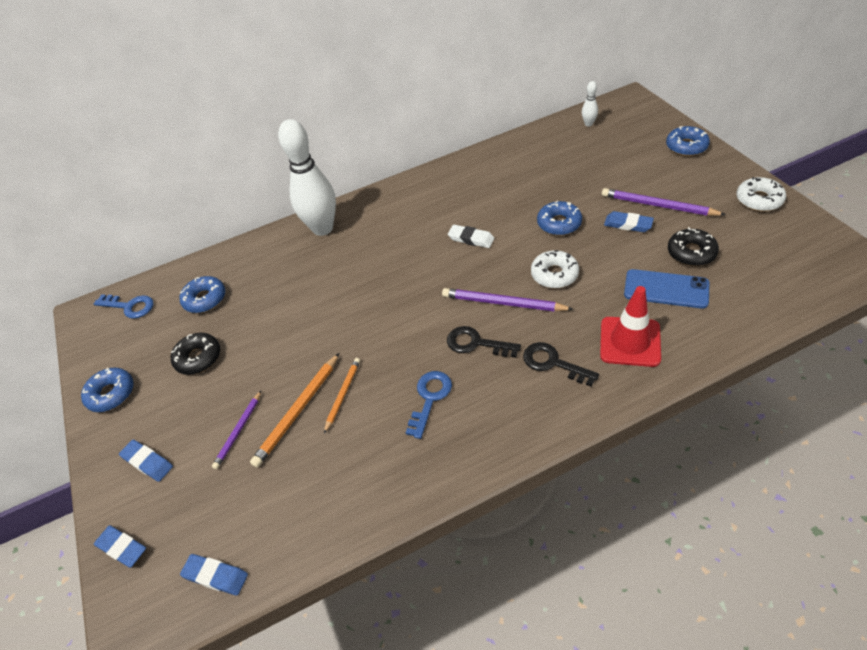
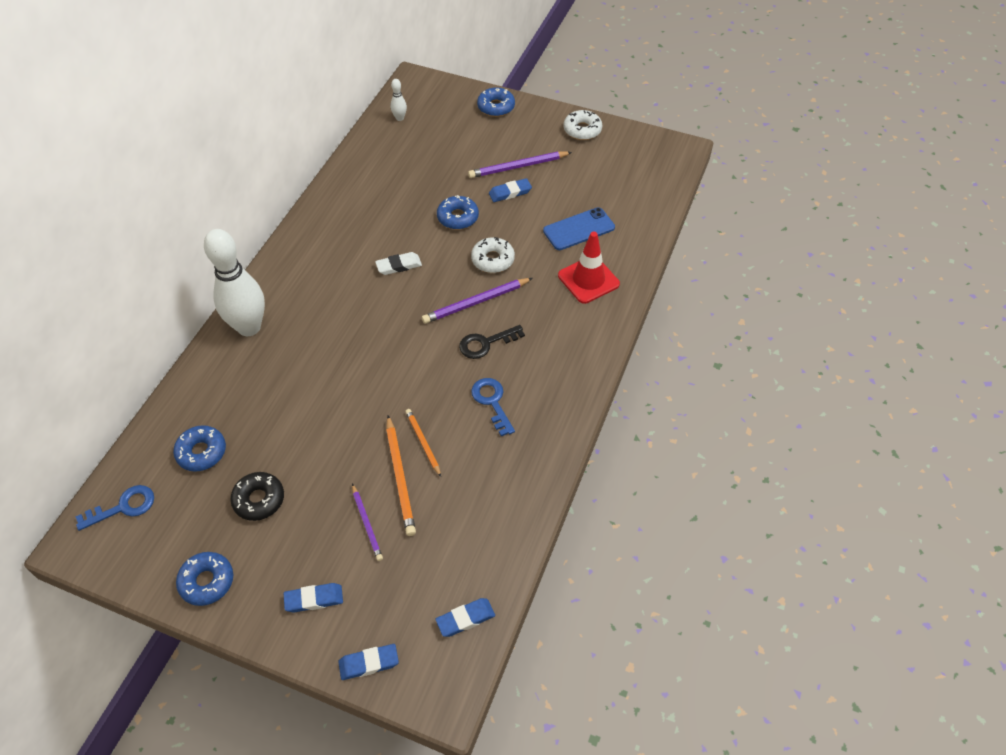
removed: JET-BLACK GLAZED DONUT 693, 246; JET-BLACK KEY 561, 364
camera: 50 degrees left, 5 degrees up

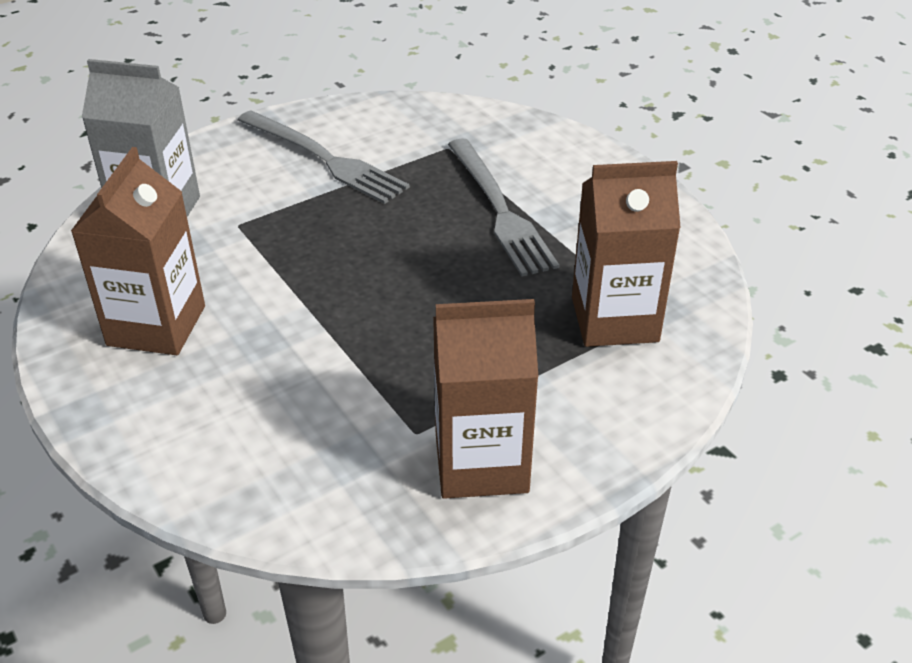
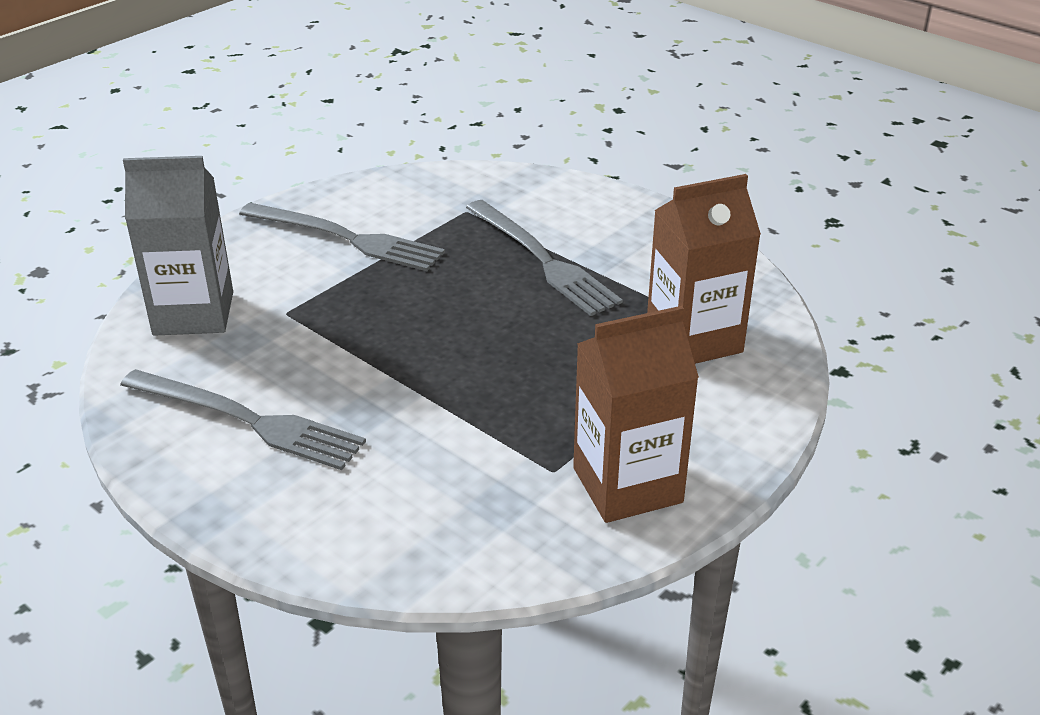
replaced: BROWN MILK CARTON 138, 251 to GRAY FORK 243, 419
camera: 15 degrees left, 5 degrees down

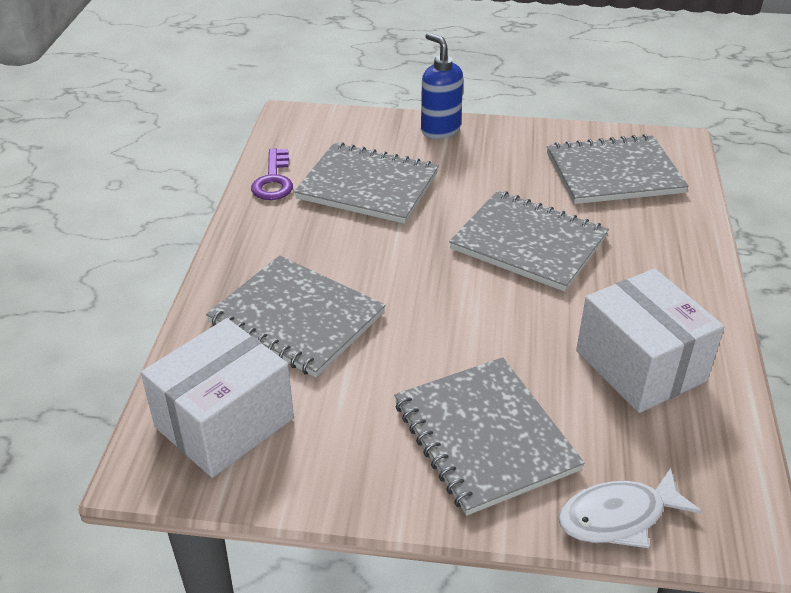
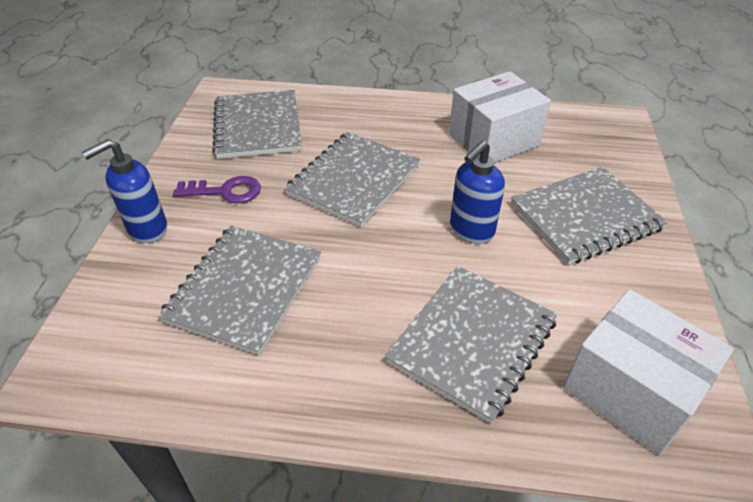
removed: PURE WHITE FISH 630, 507
added: BLUE SOAP PUMP 477, 192
moved: VIOLET KEY 272, 174 to 217, 189
camera: 90 degrees left, 5 degrees up

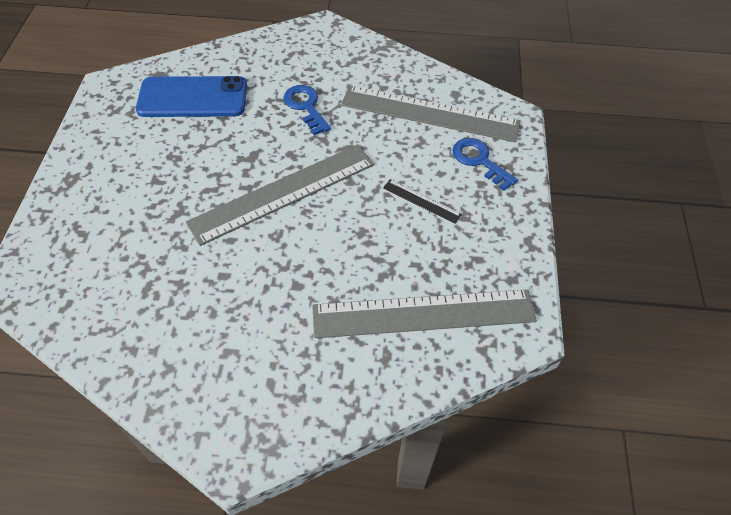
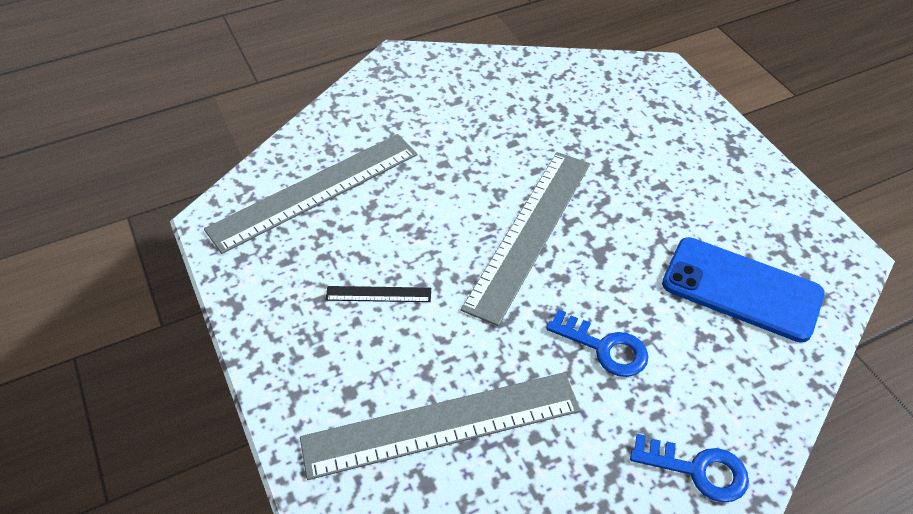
moved: BLUE KEY 485, 164 to 689, 468
turned: BLUE SMARTPHONE 191, 96 = 743, 290 60 degrees clockwise
camera: 150 degrees right, 5 degrees down

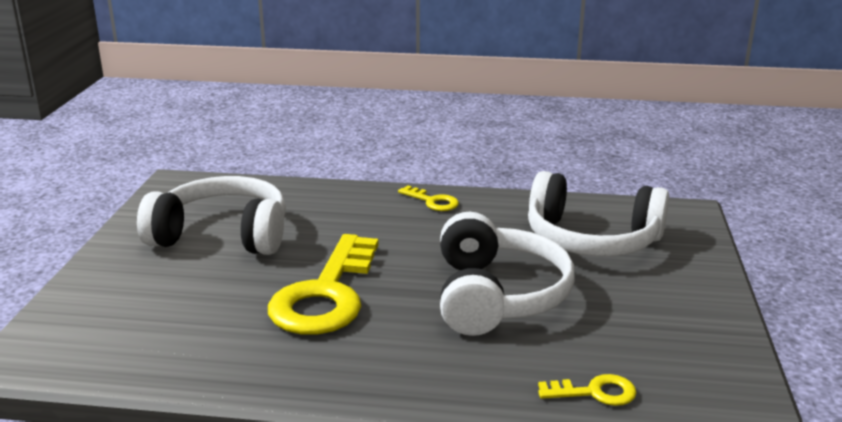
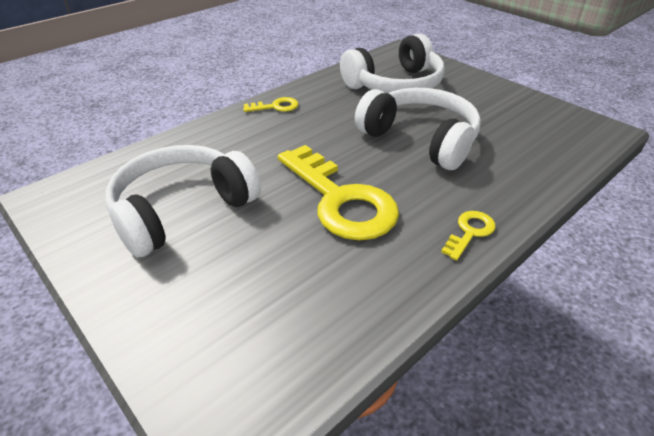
moved: BRIGHT YELLOW KEY 587, 390 to 468, 236
camera: 50 degrees left, 15 degrees up

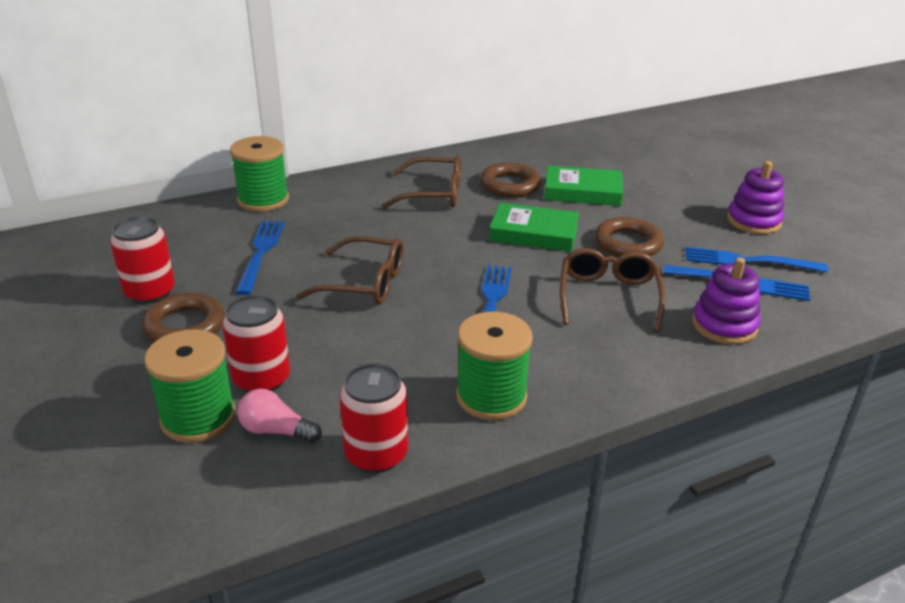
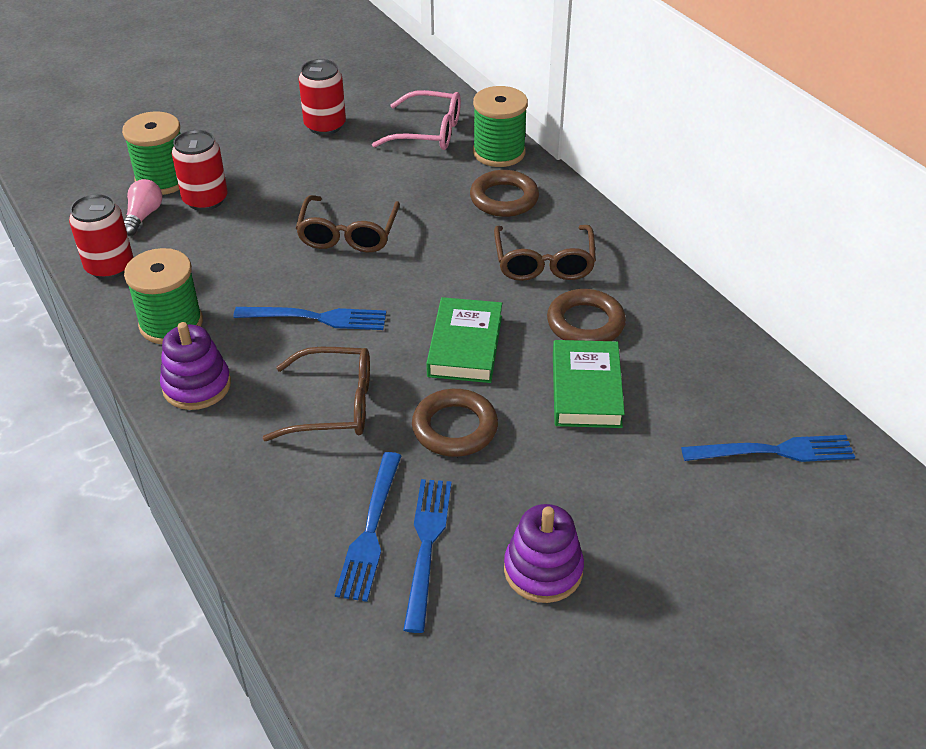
added: ROSY EYEGLASSES 416, 120
moved: BLUE FORK 260, 258 to 768, 448; VIOLET STACKING TOY 726, 300 to 195, 366; BROWN HOOP 183, 317 to 504, 193
camera: 85 degrees right, 10 degrees up

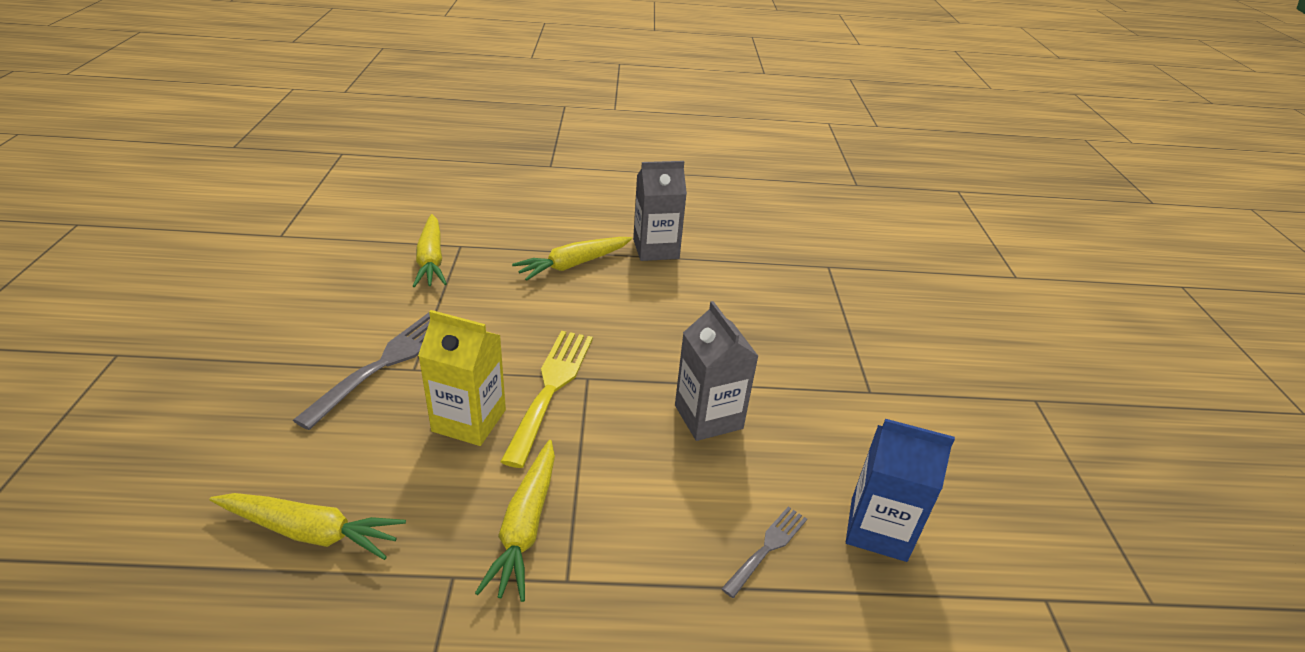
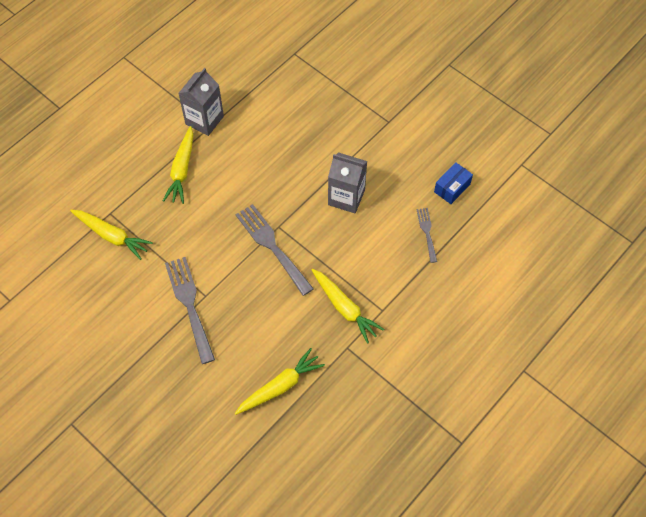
removed: BRIGHT YELLOW MILK CARTON 462, 378
replaced: BLUE MILK CARTON 900, 490 to BLUE PARCEL 453, 183
recoloured: BRIGHT YELLOW FORK 546, 399 to GRAY FORK 274, 250
camera: 45 degrees left, 25 degrees up

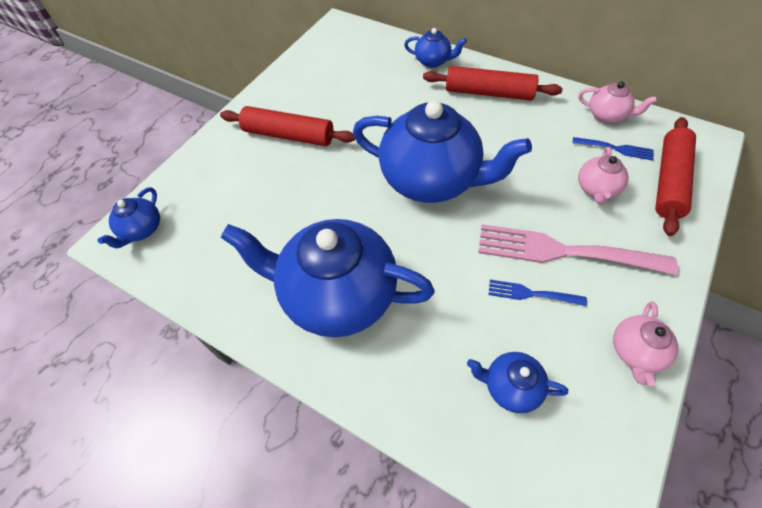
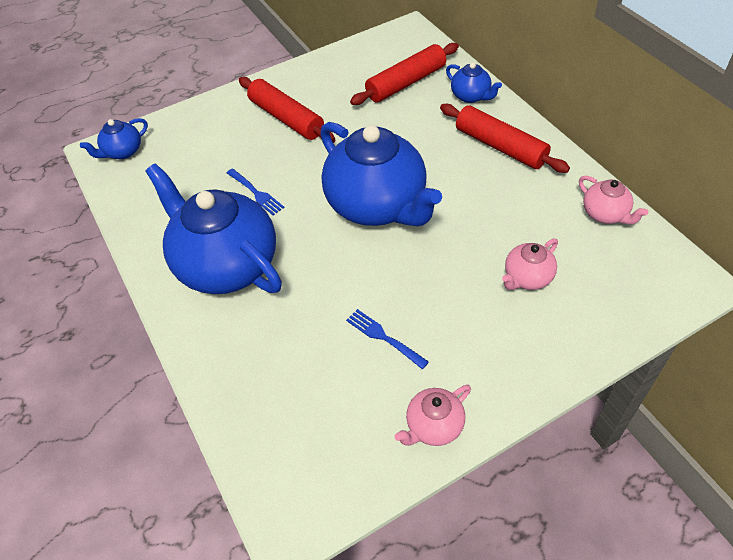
removed: ROSY FORK 578, 250; BLUE TEAPOT 517, 382
moved: CRIMSON PASTRY ROLLER 675, 176 to 404, 74; BLUE FORK 613, 149 to 256, 191
camera: 30 degrees right, 5 degrees down

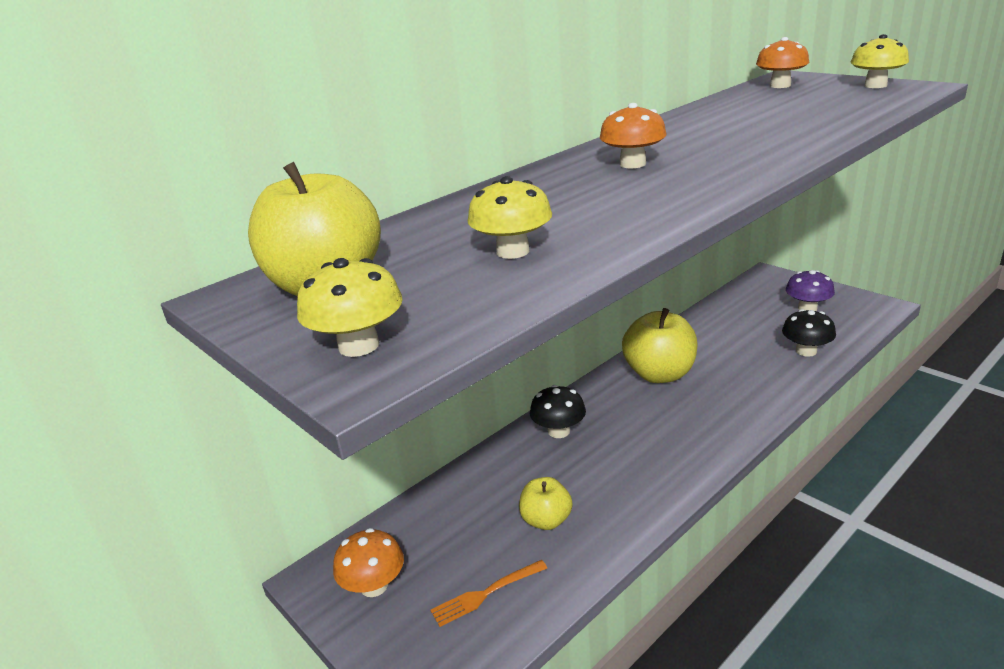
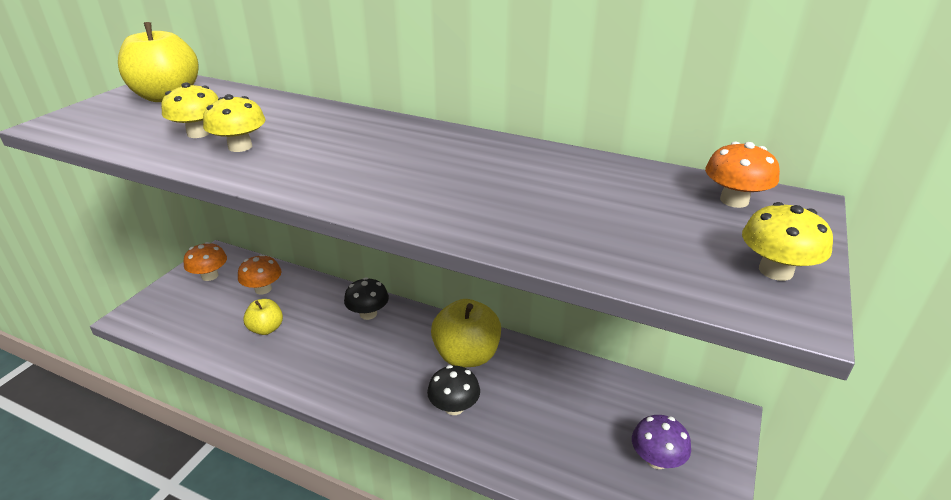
removed: ORANGE FORK 489, 593
moved: ORANGE FUNGUS 633, 135 to 259, 274; BRIGHT YELLOW FUNGUS 350, 307 to 234, 123; JET-BLACK FUNGUS 809, 333 to 453, 390
camera: 65 degrees right, 5 degrees up

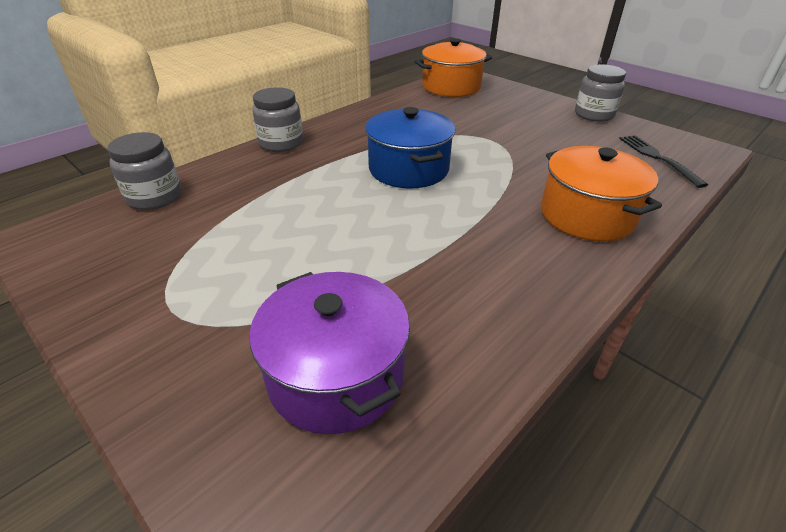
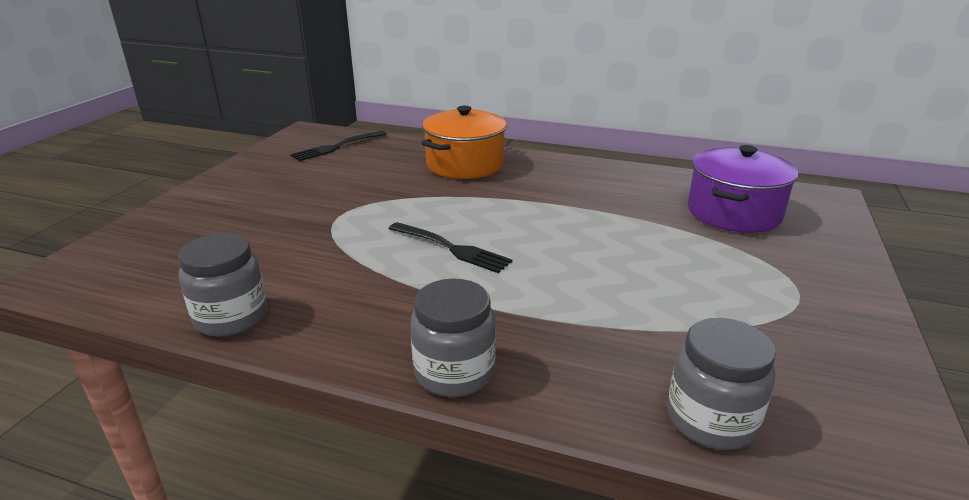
removed: ORANGE COOKING POT 453, 67
moved: GRAY PRESERVE JAR 600, 93 to 222, 285
replaced: BLUE COOKING POT 410, 147 to JET-BLACK FORK 450, 247
camera: 115 degrees left, 10 degrees down

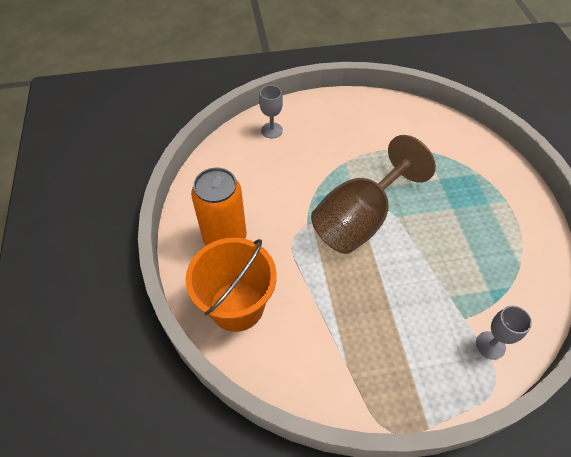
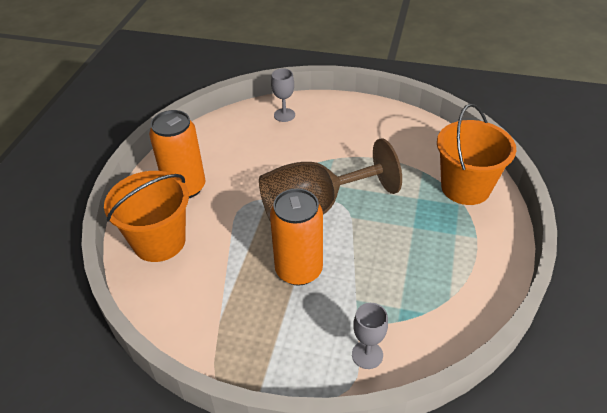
added: ORANGE PAIL 476, 154; ORANGE SODA CAN 296, 237
camera: 25 degrees right, 10 degrees down

